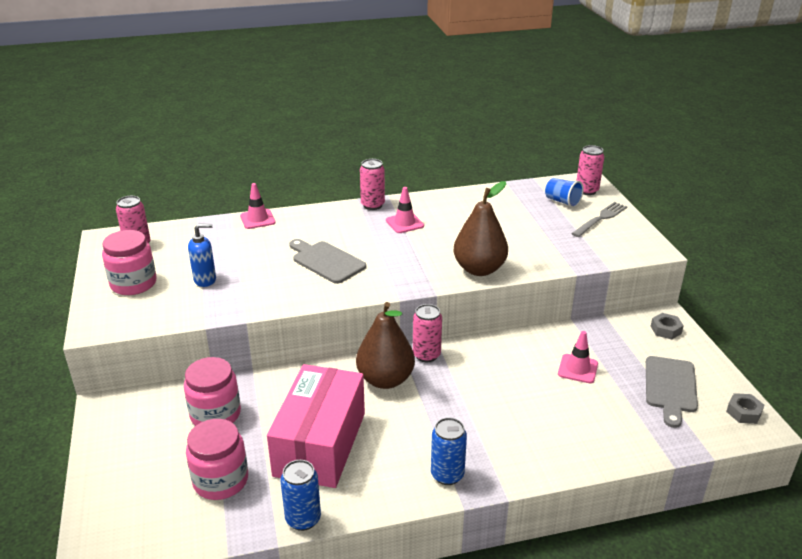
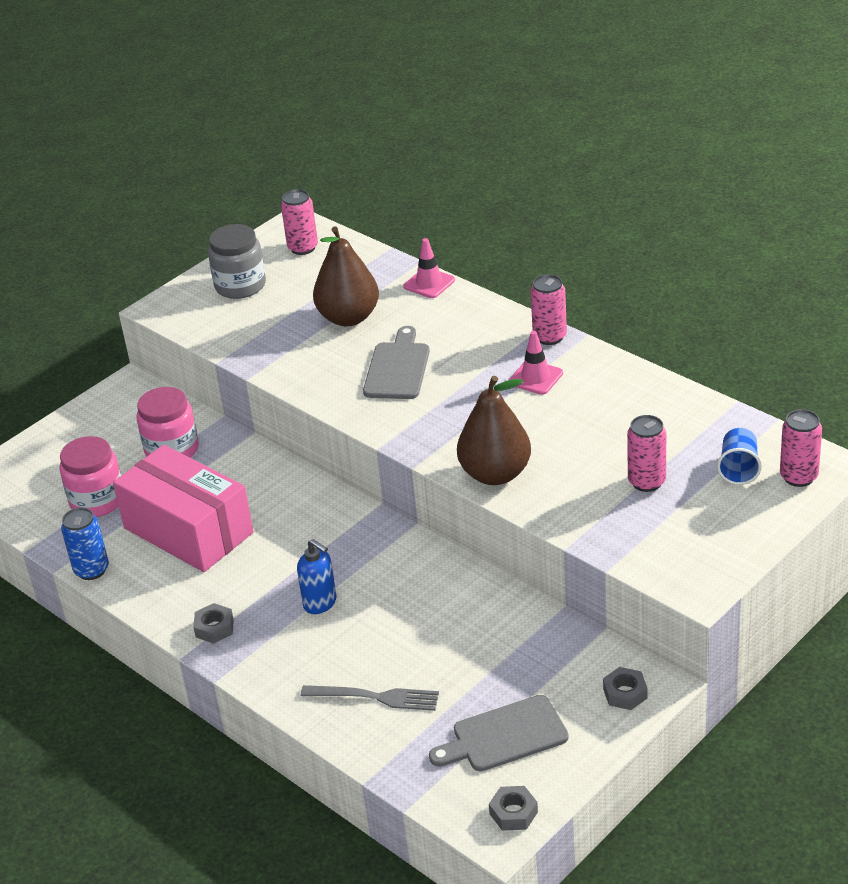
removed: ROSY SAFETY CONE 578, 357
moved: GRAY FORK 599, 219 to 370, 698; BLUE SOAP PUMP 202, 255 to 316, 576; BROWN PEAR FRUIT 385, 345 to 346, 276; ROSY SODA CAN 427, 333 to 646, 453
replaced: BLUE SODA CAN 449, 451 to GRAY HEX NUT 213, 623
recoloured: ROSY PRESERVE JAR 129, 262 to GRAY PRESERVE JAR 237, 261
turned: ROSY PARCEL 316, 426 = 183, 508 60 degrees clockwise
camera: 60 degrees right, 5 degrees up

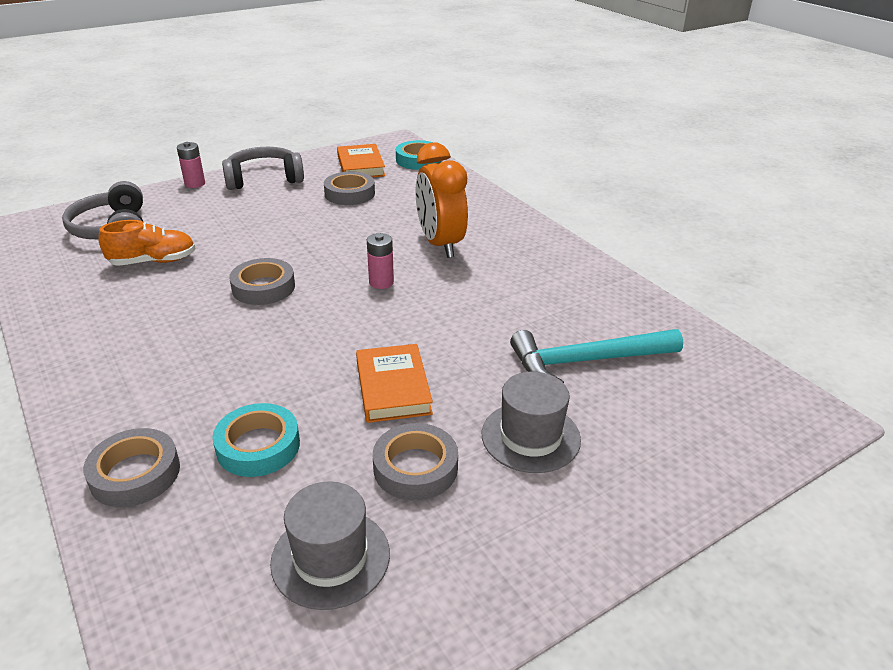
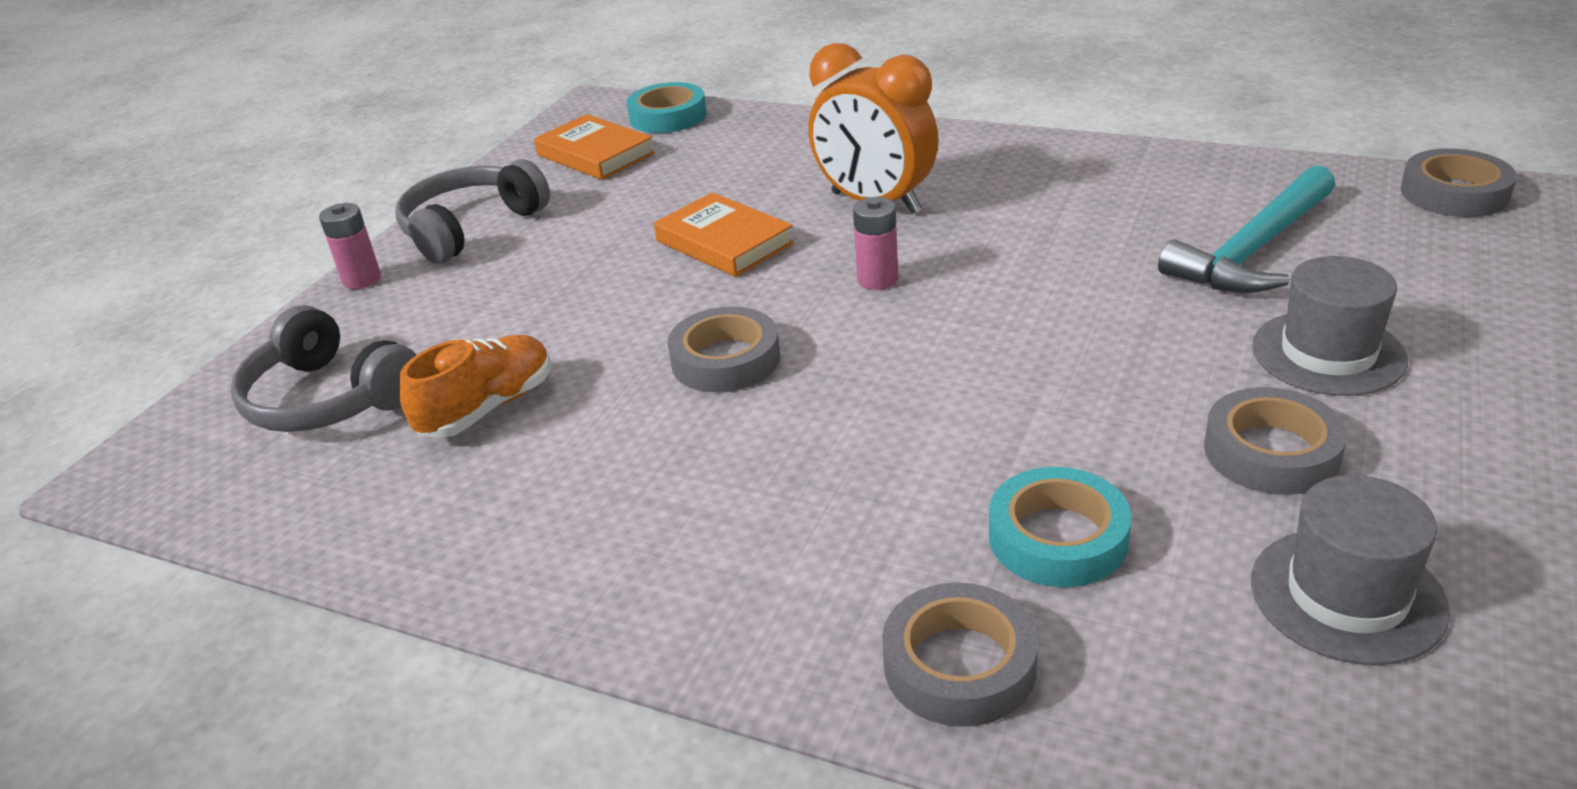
moved: GRAY TAPE 349, 188 to 1459, 183; ORANGE BOOK 394, 383 to 724, 234
camera: 30 degrees left, 0 degrees up

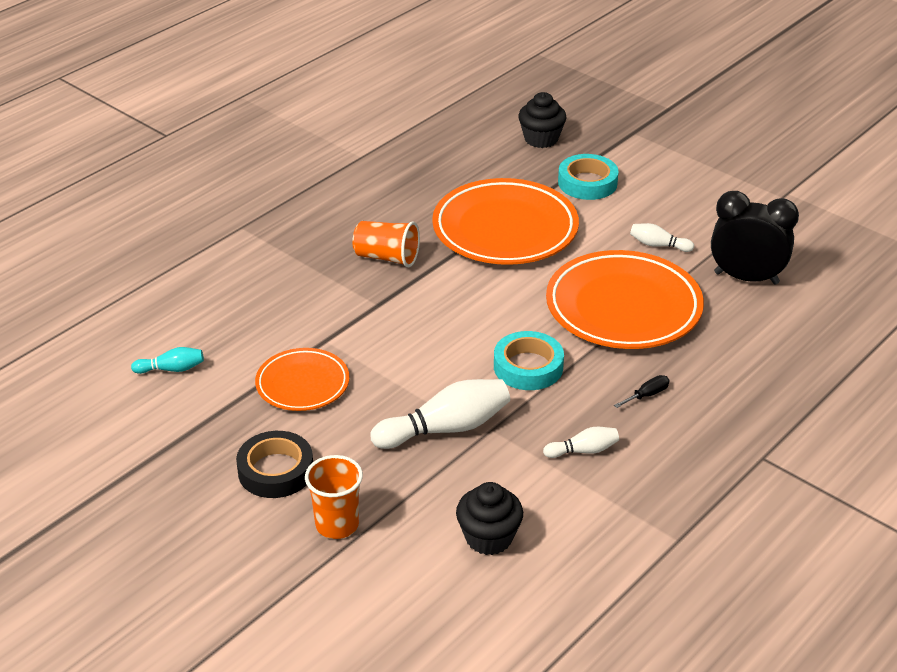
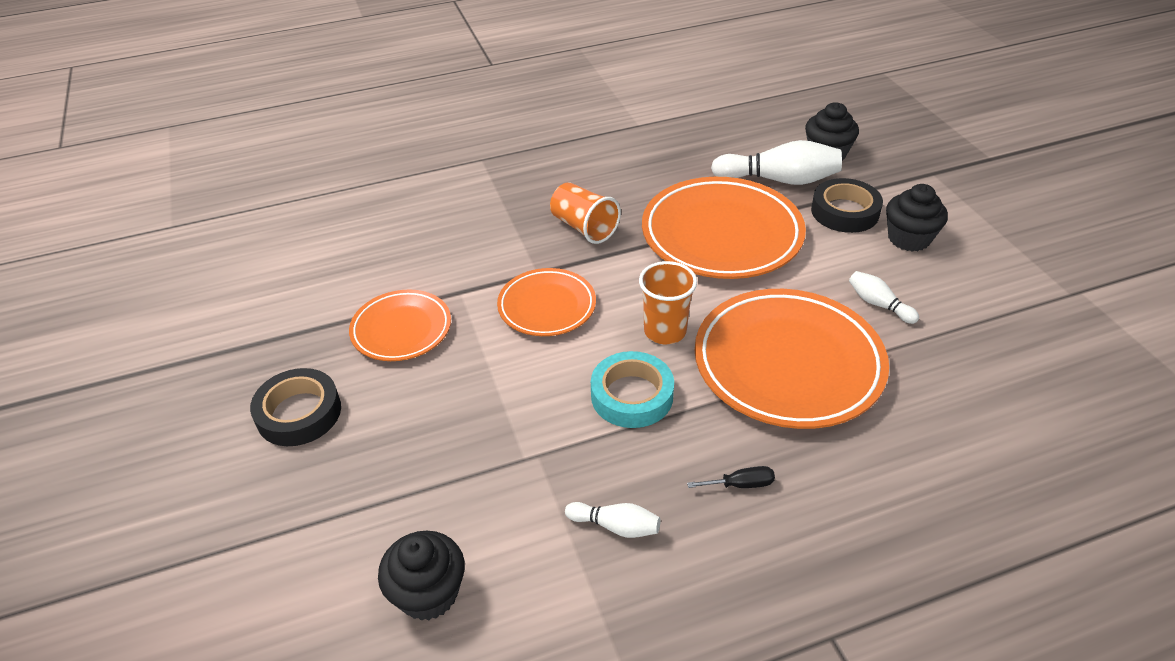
removed: JET-BLACK ALARM CLOCK 755, 237; TURQUOISE TENPIN 167, 360
added: JET-BLACK MUFFIN 917, 218; ORANGE FLAT DISH 546, 302
moved: PURE WHITE TENPIN 440, 414 to 776, 162; ORANGE BEAKER 334, 497 to 668, 302
recoloured: TURQUOISE TAPE 588, 177 to JET-BLACK TAPE 847, 205
camera: 30 degrees right, 5 degrees up

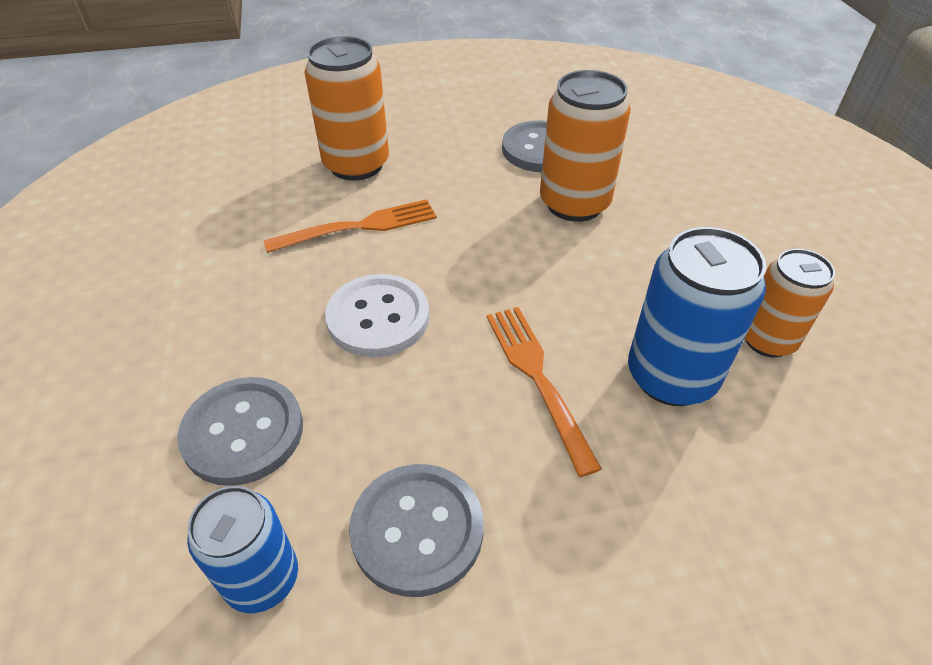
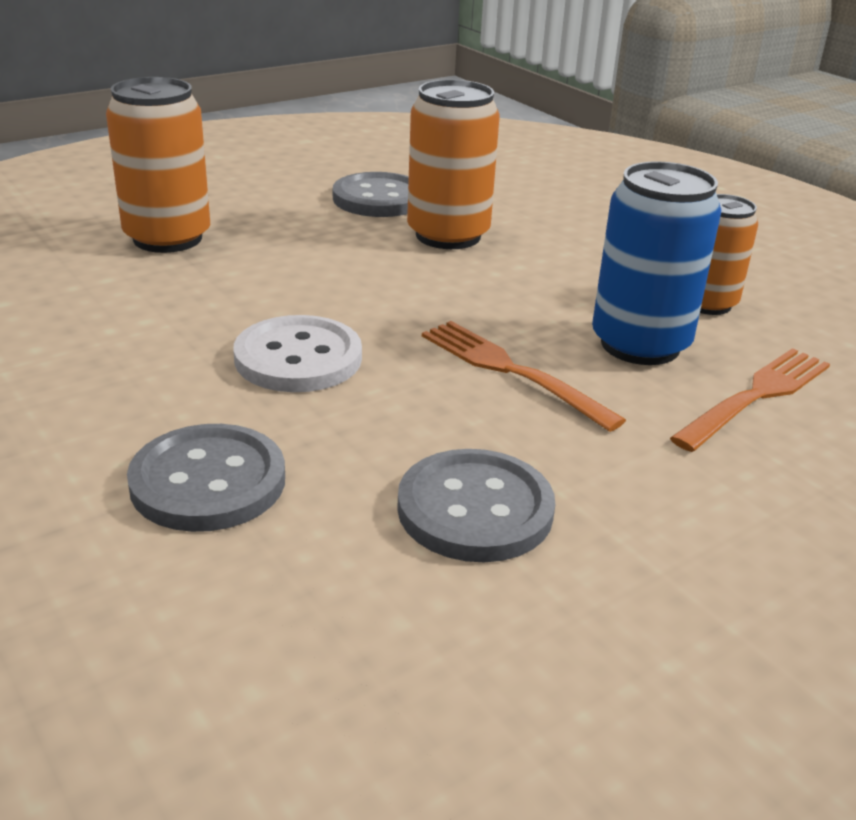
removed: BLUE SODA CAN 242, 549
moved: ORANGE FORK 350, 226 to 750, 400
camera: 25 degrees left, 15 degrees down

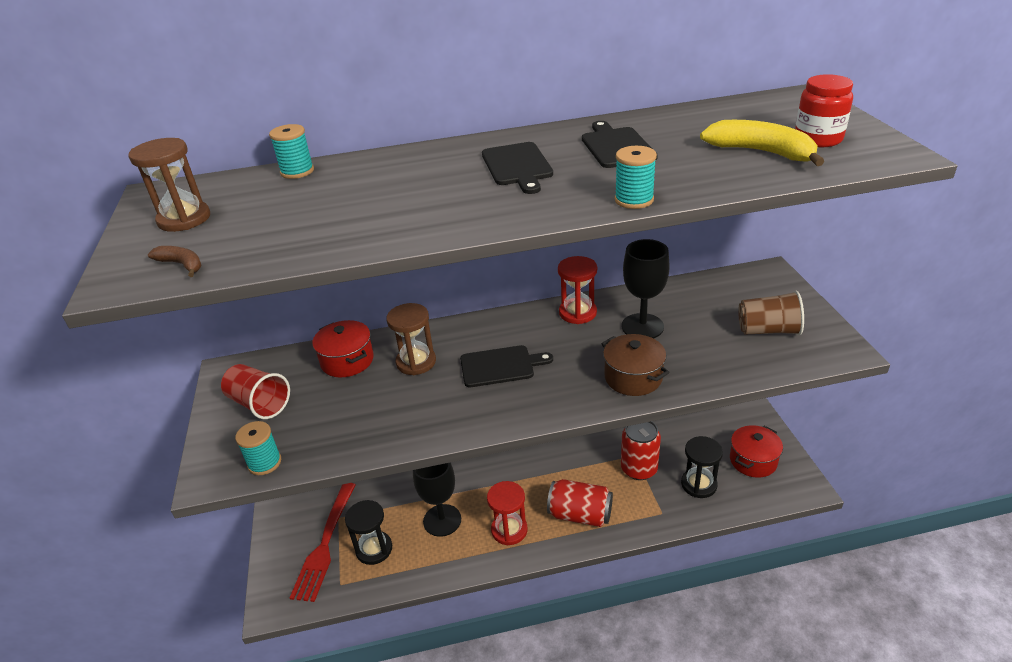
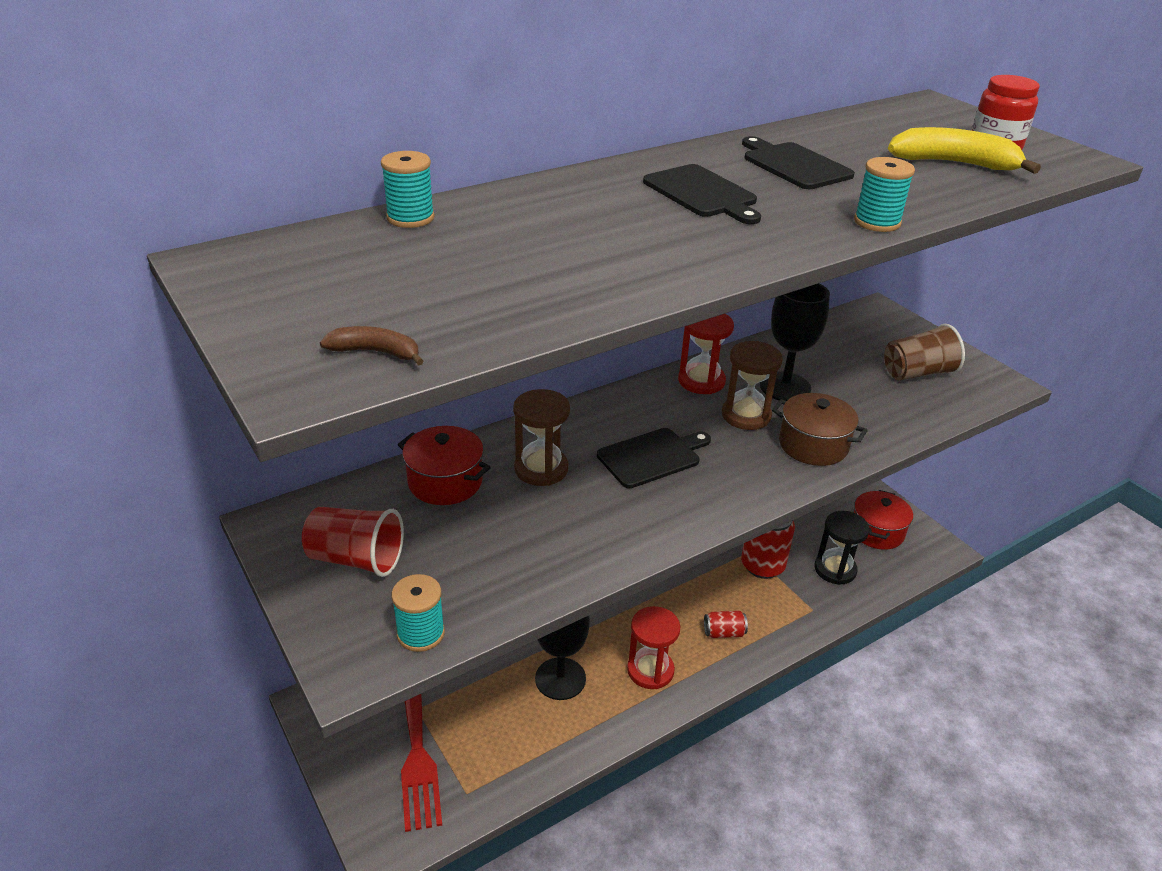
removed: JET-BLACK SAND TIMER 368, 532
moved: BROWN SAND TIMER 169, 185 to 752, 385
resized: CRIMSON SODA CAN 580, 503 = 726, 624 x0.53
camera: 25 degrees left, 0 degrees up

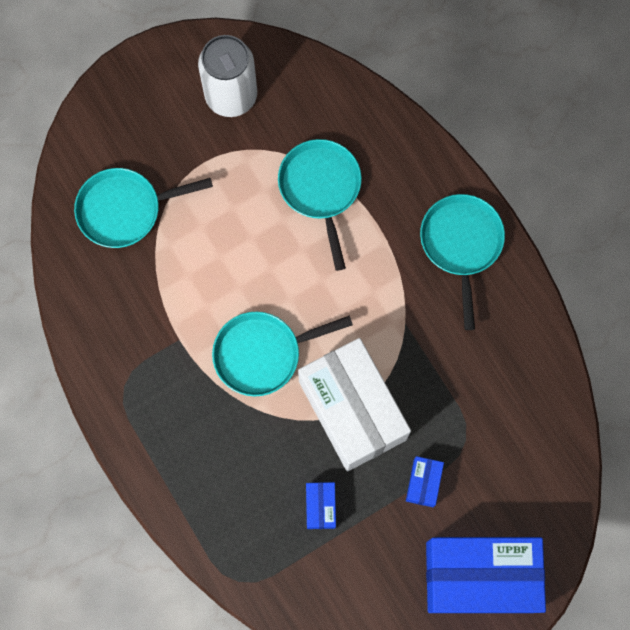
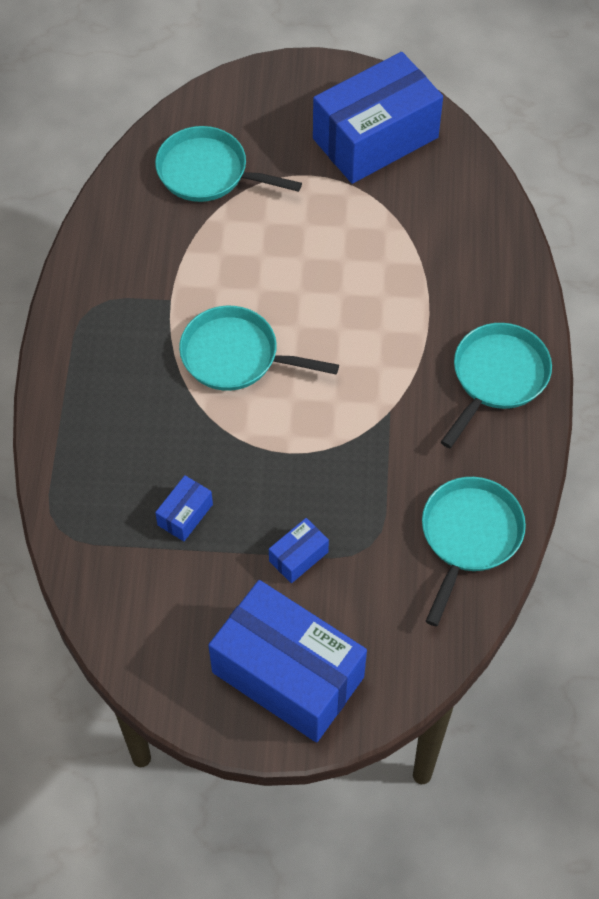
removed: PURE WHITE PARCEL 354, 404
moved: TURQUOISE PAN 320, 205 to 474, 551
replaced: PURE WHITE SODA CAN 227, 76 to BLUE PARCEL 378, 118
camera: 35 degrees right, 15 degrees down

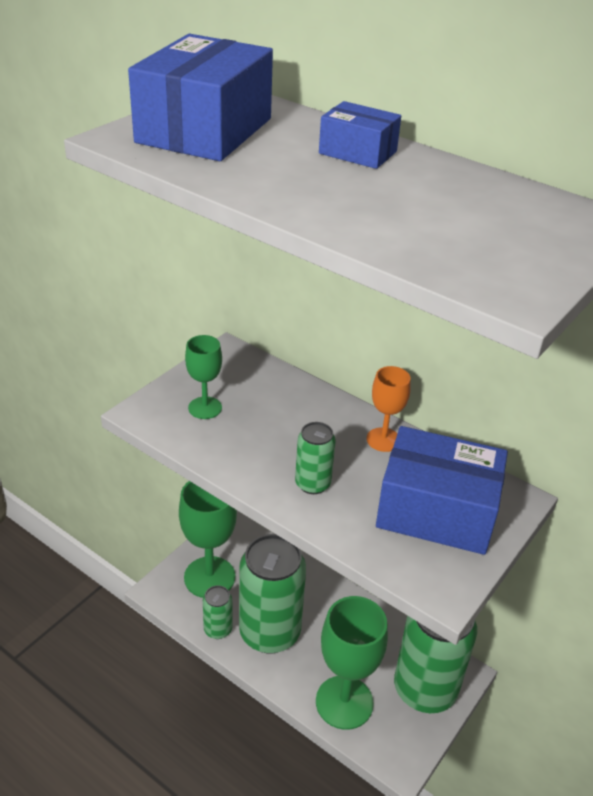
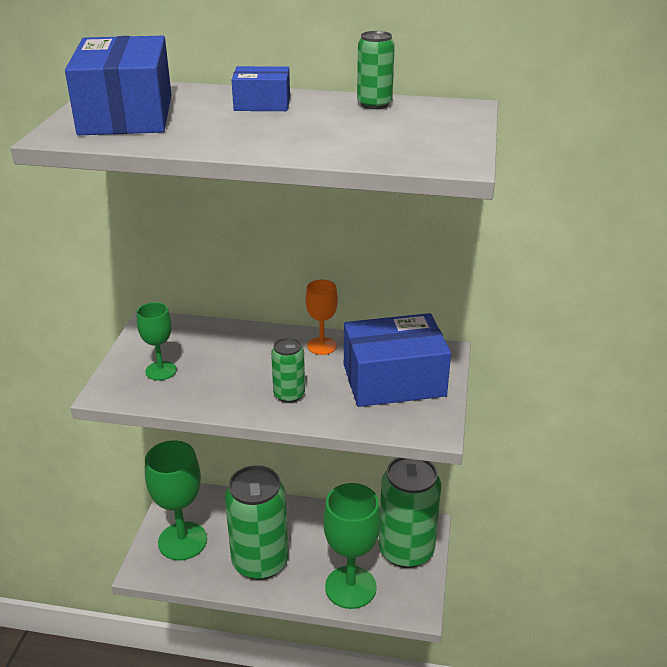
moved: LEAF-GREEN SODA CAN 217, 612 to 376, 70
camera: 25 degrees left, 5 degrees down

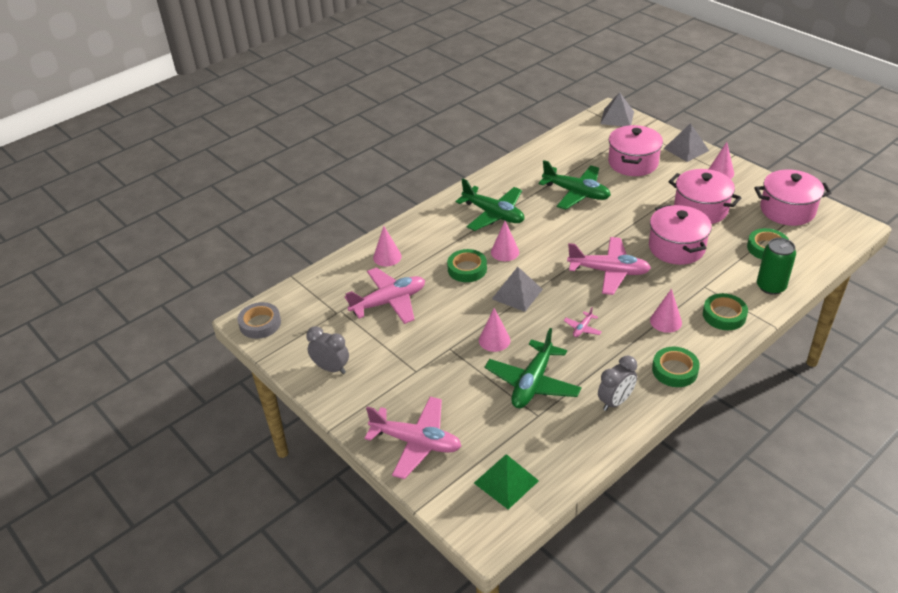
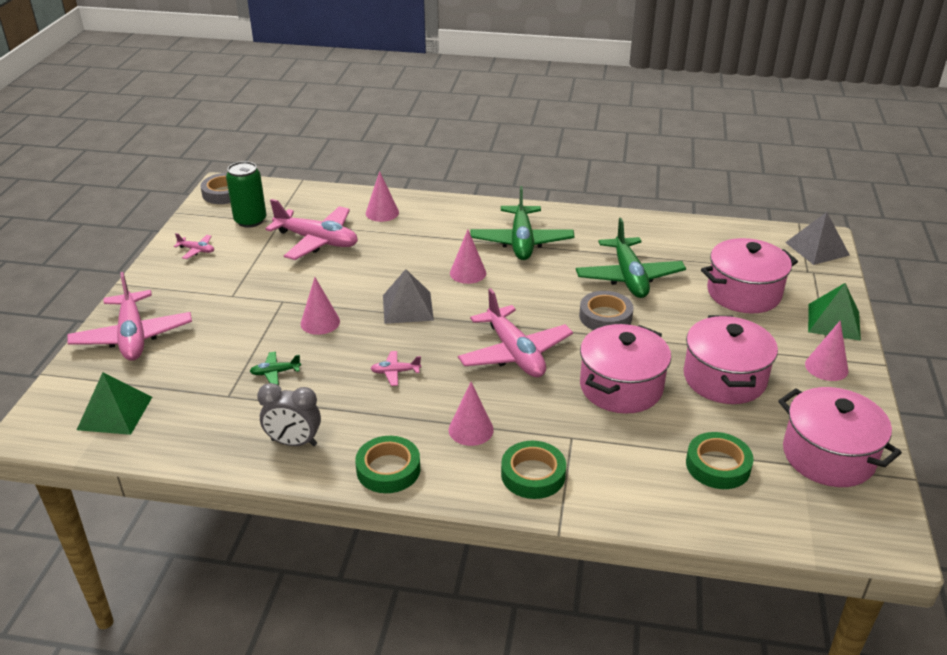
removed: LEAF-GREEN TAPE 467, 265
added: GRAY TAPE 606, 310
moved: LEAF-GREEN SODA CAN 776, 266 to 246, 194
replaced: GRAY ALARM CLOCK 327, 350 to ROSY TOY PLANE 194, 246
recoloured: GRAY PYRAMID SHAPE 686, 142 to LEAF-GREEN PYRAMID SHAPE 834, 312
resized: LEAF-GREEN TOY PLANE 533, 368 = 275, 369 x0.43
camera: 50 degrees right, 5 degrees down

